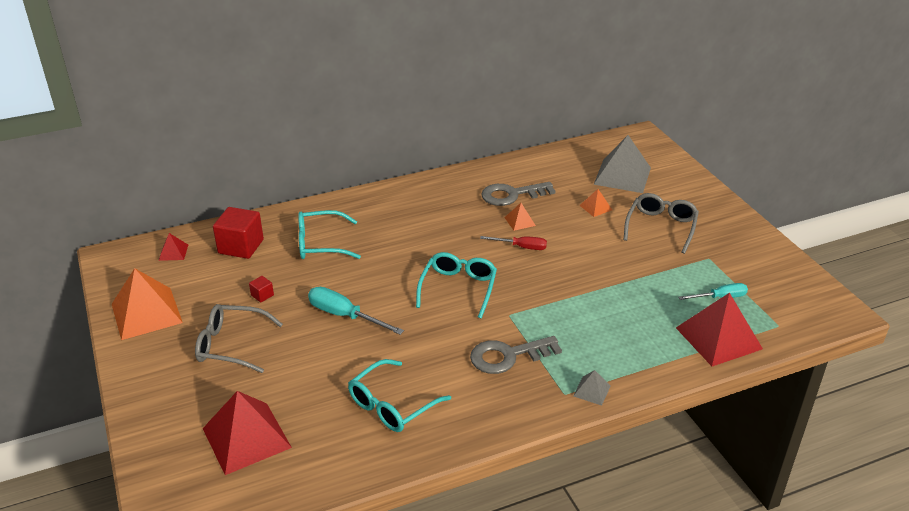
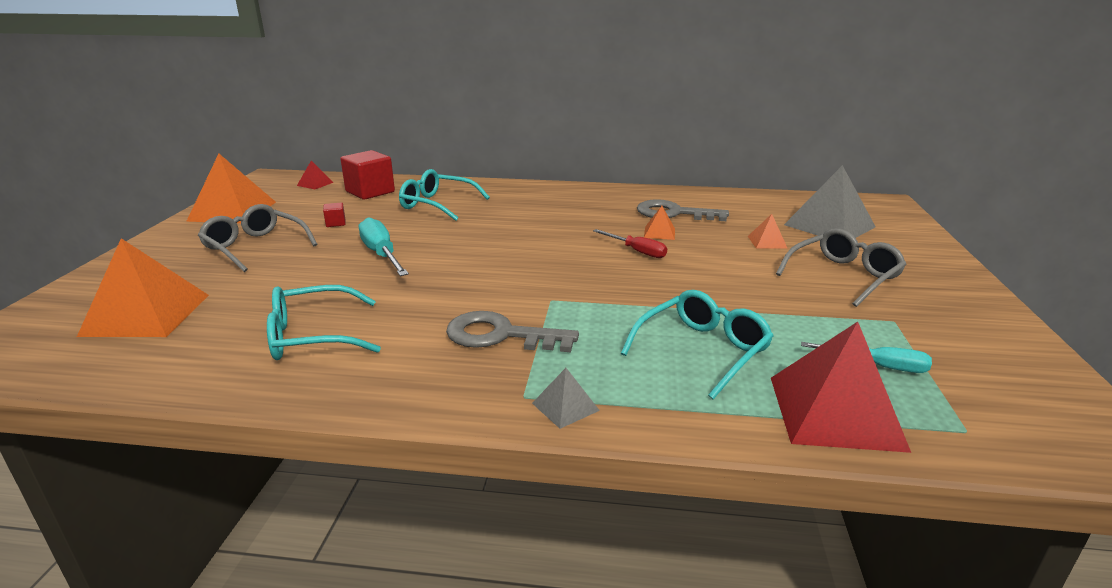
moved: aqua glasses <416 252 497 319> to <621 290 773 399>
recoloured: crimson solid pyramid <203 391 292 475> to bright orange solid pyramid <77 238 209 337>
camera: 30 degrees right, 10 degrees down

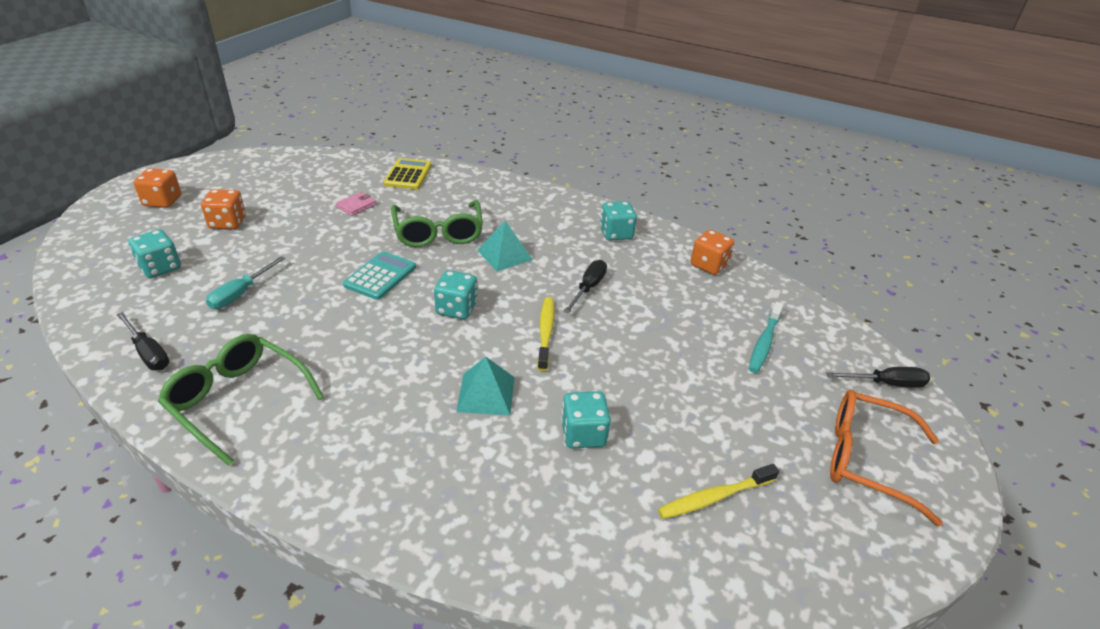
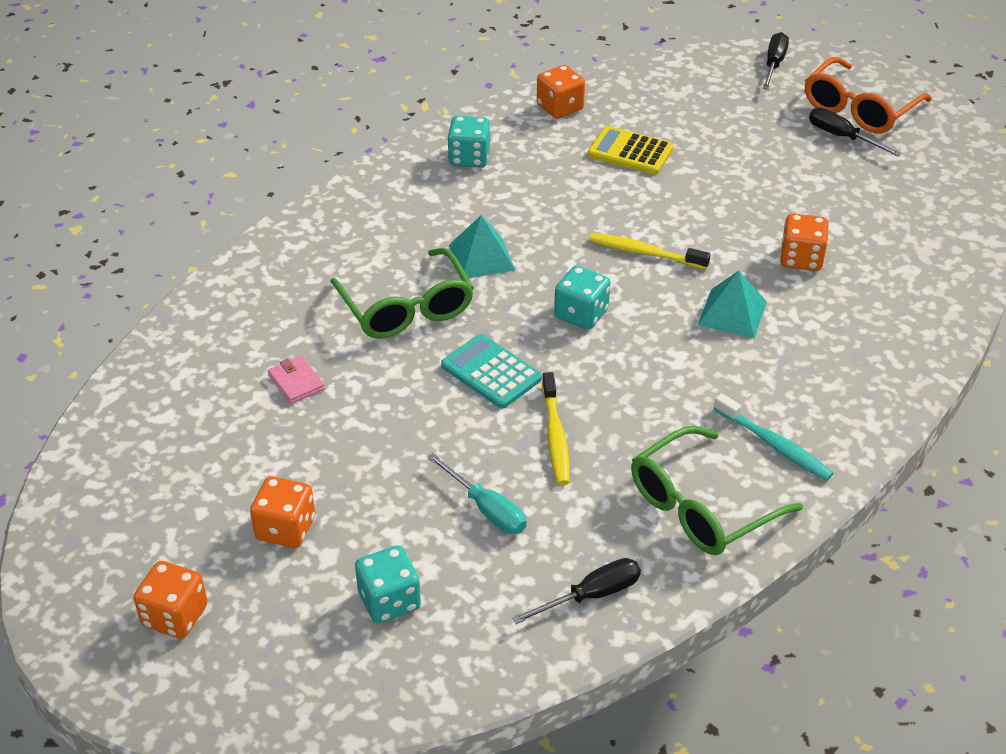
moved: golden tooth brush <658 464 779 519> to <542 372 570 485>; golden calculator <384 158 431 189> to <588 126 674 175>; aqua tooth brush <749 302 784 373> to <714 393 834 481>; jet-black flat screwdriver <564 260 607 314> to <809 107 902 156>
recoloured: aqua die <561 391 611 449> to bright orange die <780 213 829 271>
turned: emerald glasses <391 200 483 247> = <330 248 474 339> 60 degrees clockwise
camera: 70 degrees left, 5 degrees up

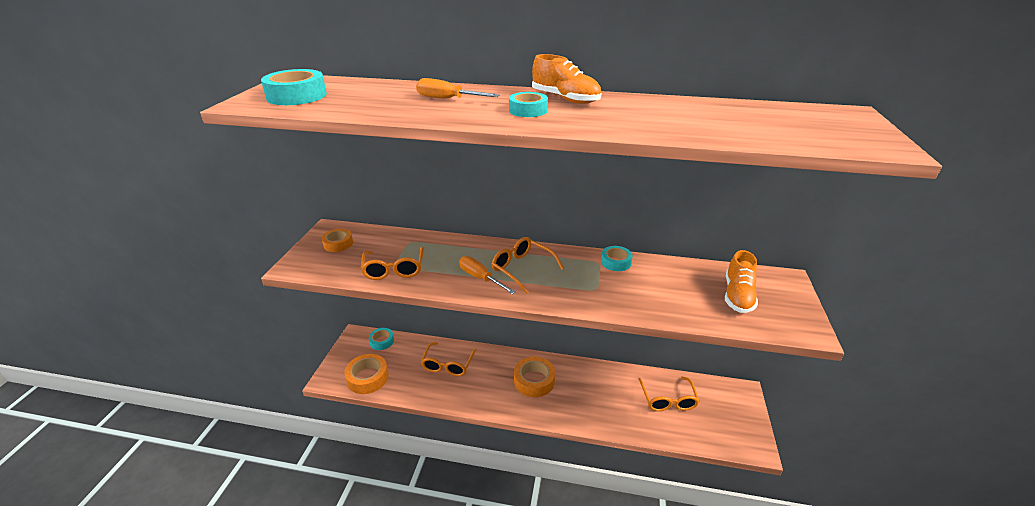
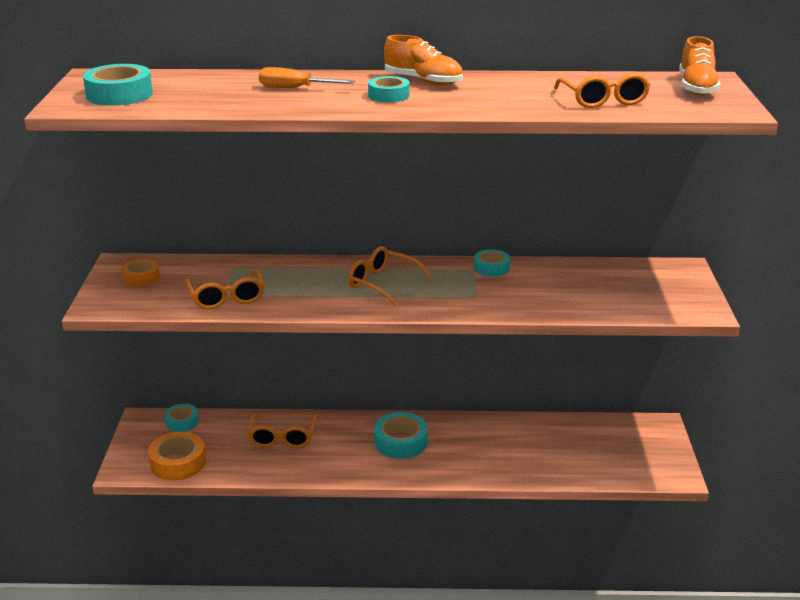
removed: bright orange flat screwdriver <459 256 516 294>
moved: bright orange glasses <638 376 699 411> to <554 73 650 108>; bright orange shoe <725 250 758 313> to <679 36 720 96>
recoloured: bright orange tape <514 356 555 397> to aqua tape <374 412 428 459>
camera: 10 degrees left, 5 degrees down

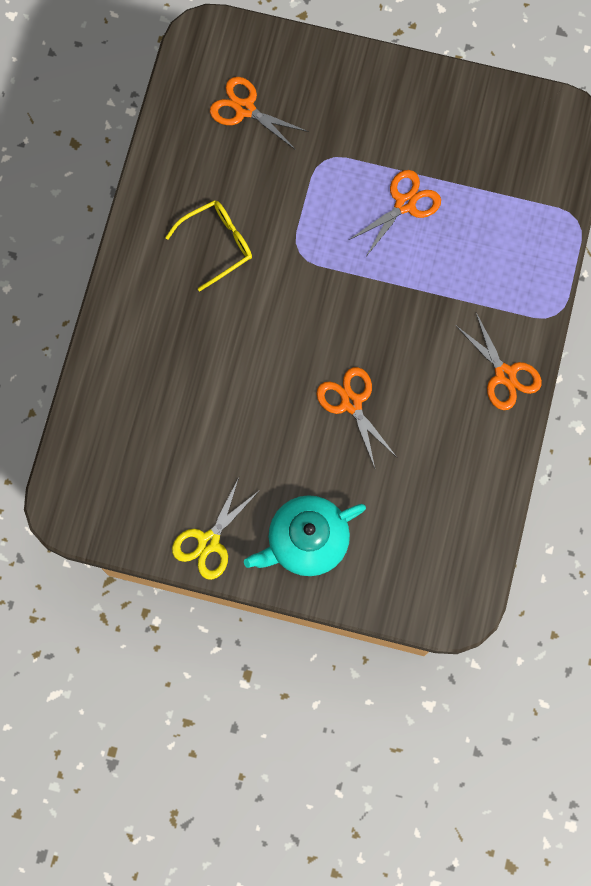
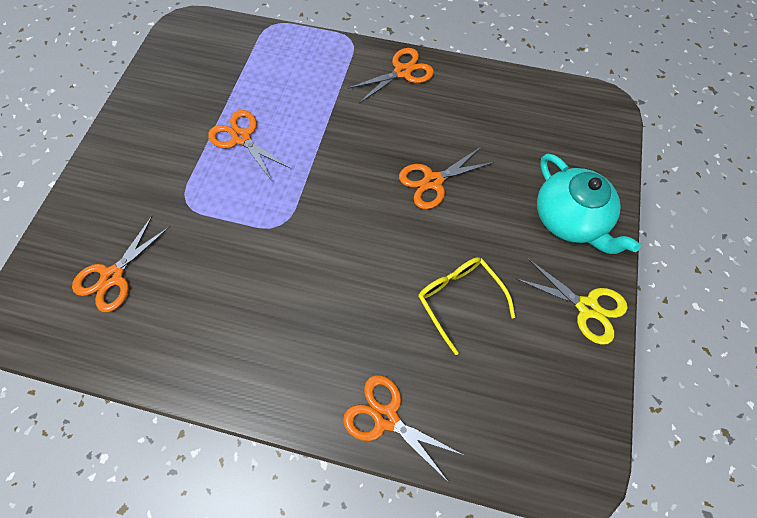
added: bright orange pair of scissors <343 375 463 480>
moved: golden glasses <165 200 252 291> to <418 257 515 355>
camera: 90 degrees left, 10 degrees down

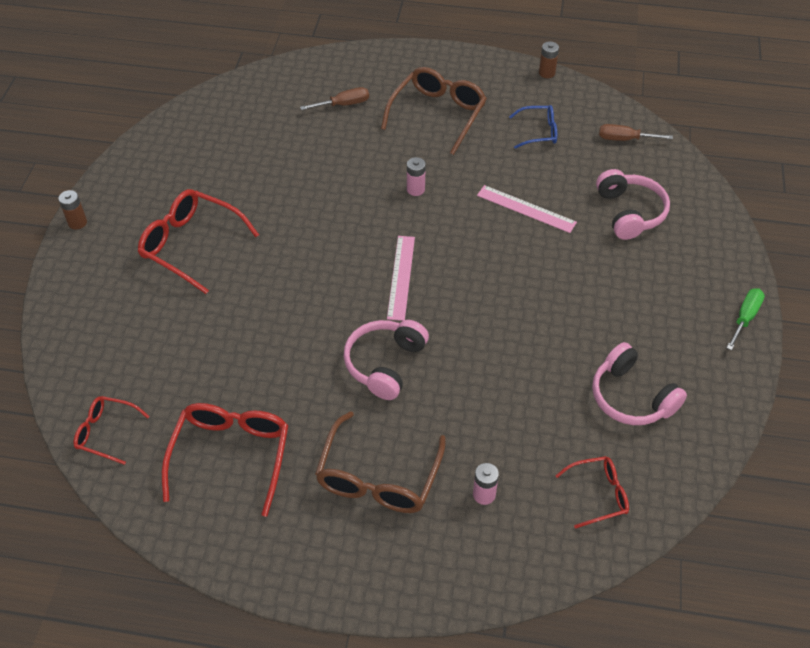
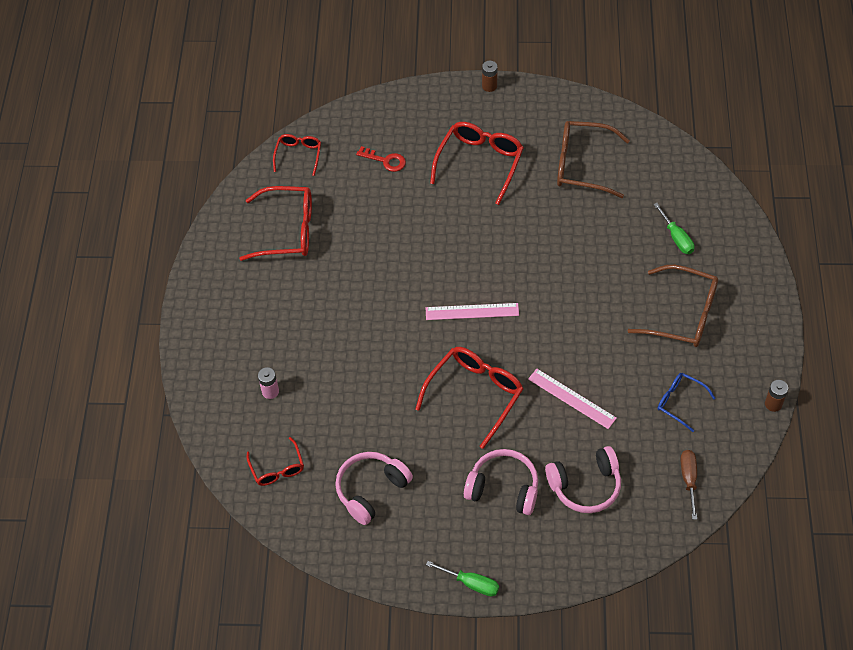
removed: pink battery <407 157 426 196>
added: crimson door key <356 146 406 172>; crimson glasses <415 347 523 449>
moved: pink over-ear headphones <344 320 429 400> to <464 449 538 515>; russet glasses <315 411 446 513> to <557 121 630 198>
recoloured: russet flat screwdriver <300 87 369 110> to emerald flat screwdriver <653 203 695 254>
turned: pink straightedge <477 185 577 233> = <528 369 617 429> 75 degrees counterclockwise; blue glasses <509 105 557 149> = <658 373 716 432> 135 degrees clockwise
camera: 85 degrees right, 5 degrees up

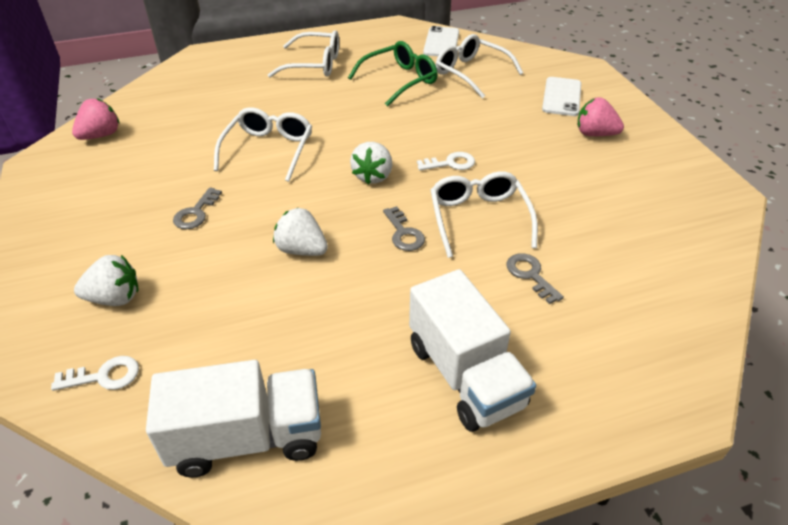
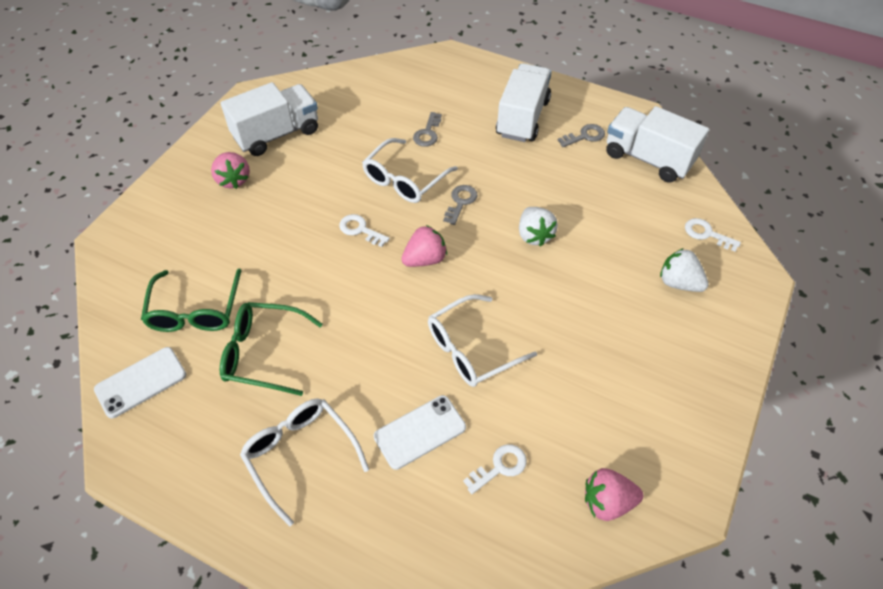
added: white truck <221 82 318 156>; white door key <463 444 527 494>
moved: white smartphone <542 77 581 116> to <374 395 466 470>; ash-grey door key <173 187 222 229> to <558 124 605 147>
recoloured: white glasses <436 34 523 98> to emerald glasses <141 269 242 332>; white toy strawberry <350 142 392 184> to pink toy strawberry <401 225 447 267>
camera: 135 degrees left, 10 degrees up

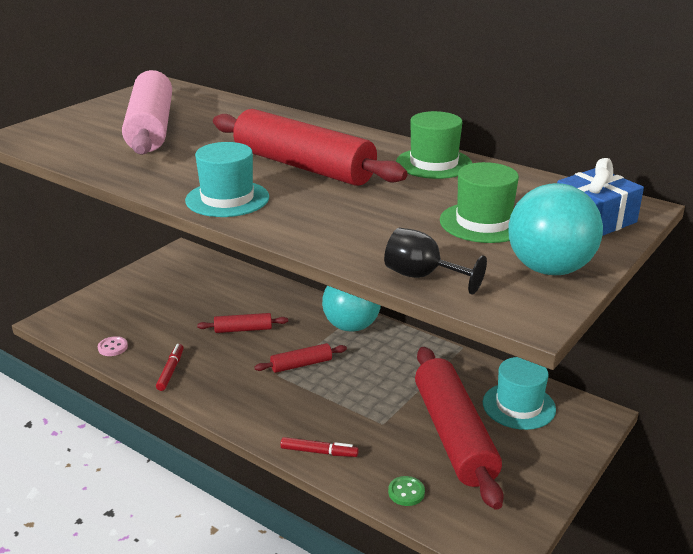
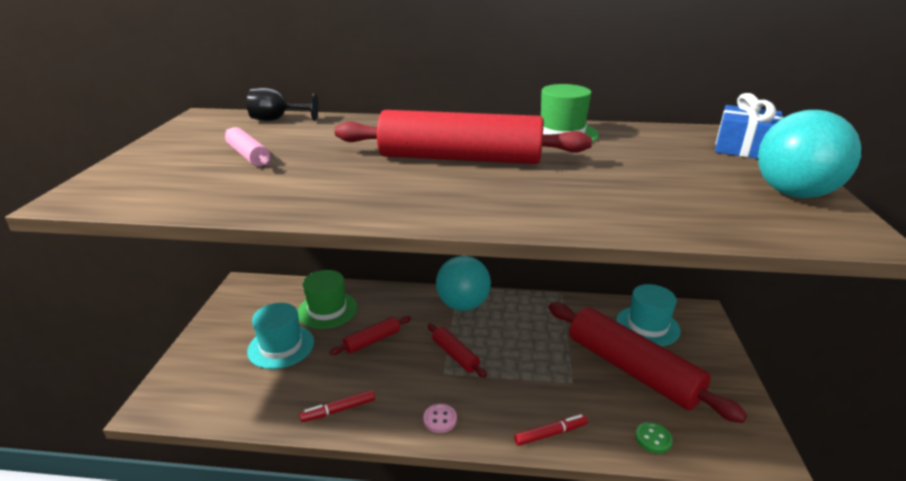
moved: jet-black wine glass <384 228 487 295> to <247 88 318 121>; aqua hat <185 142 269 217> to <247 303 314 369>; emerald hat <440 162 519 243> to <298 270 357 329>; pink shirt button <98 336 128 356> to <423 404 457 433>
turned: crimson felt pen <156 344 184 391> = <299 390 375 422> 90 degrees counterclockwise; crimson rolling pin <254 343 347 373> = <428 323 487 378> 75 degrees counterclockwise
resized: pink rolling pin <122 70 172 155> = <225 127 271 166> x0.45
camera: 30 degrees left, 0 degrees up

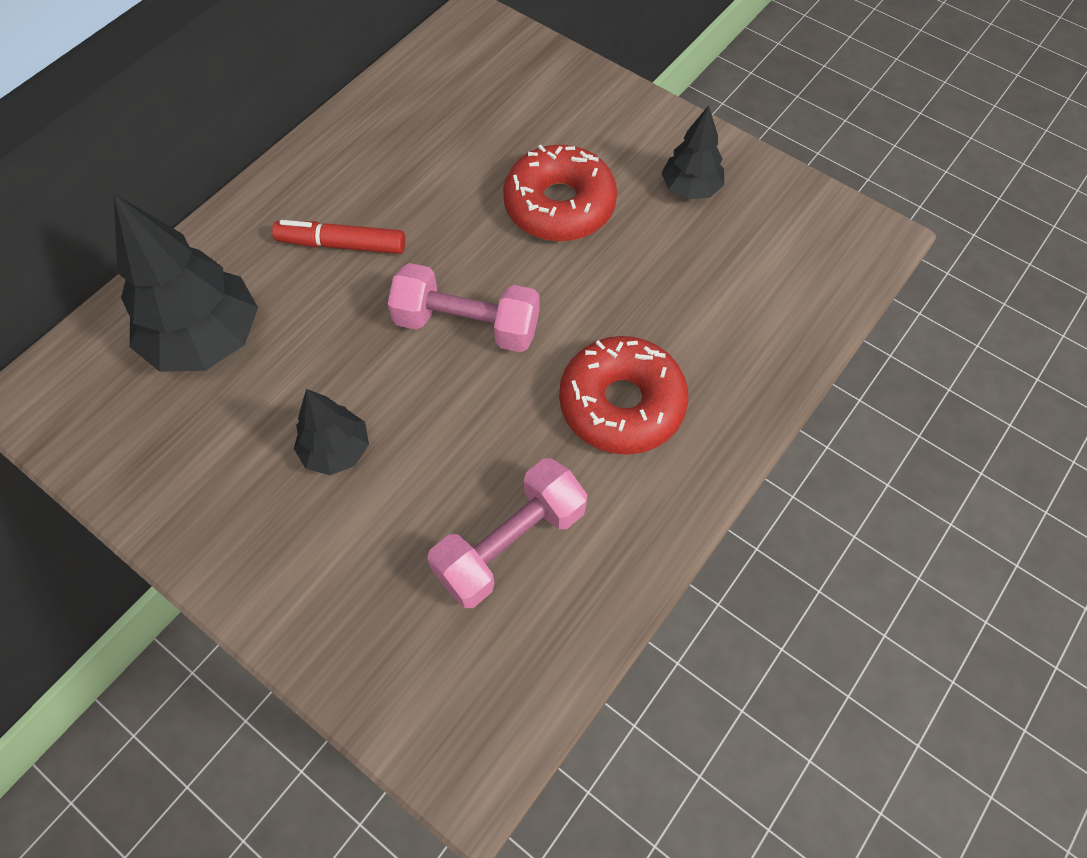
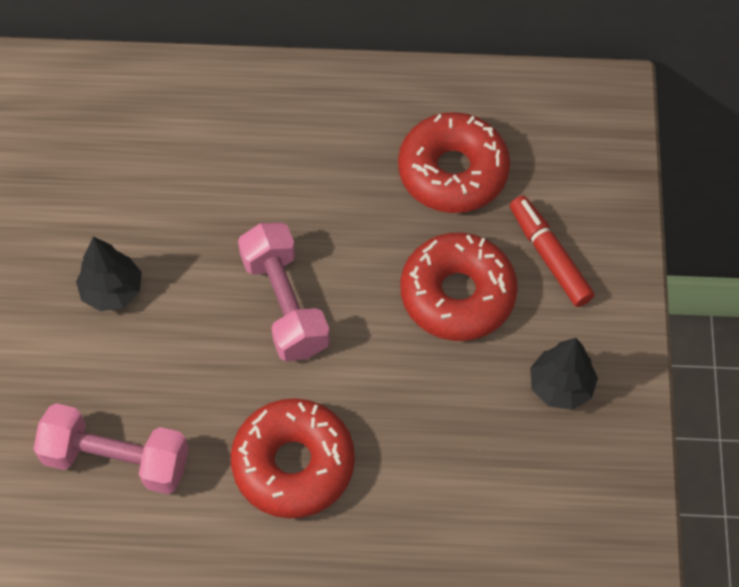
removed: jet-black toy tree <113 193 258 372>
added: crimson donut <398 112 510 213>
moved: crimson felt pen <272 220 405 254> to <510 196 594 307>
camera: 55 degrees right, 0 degrees up

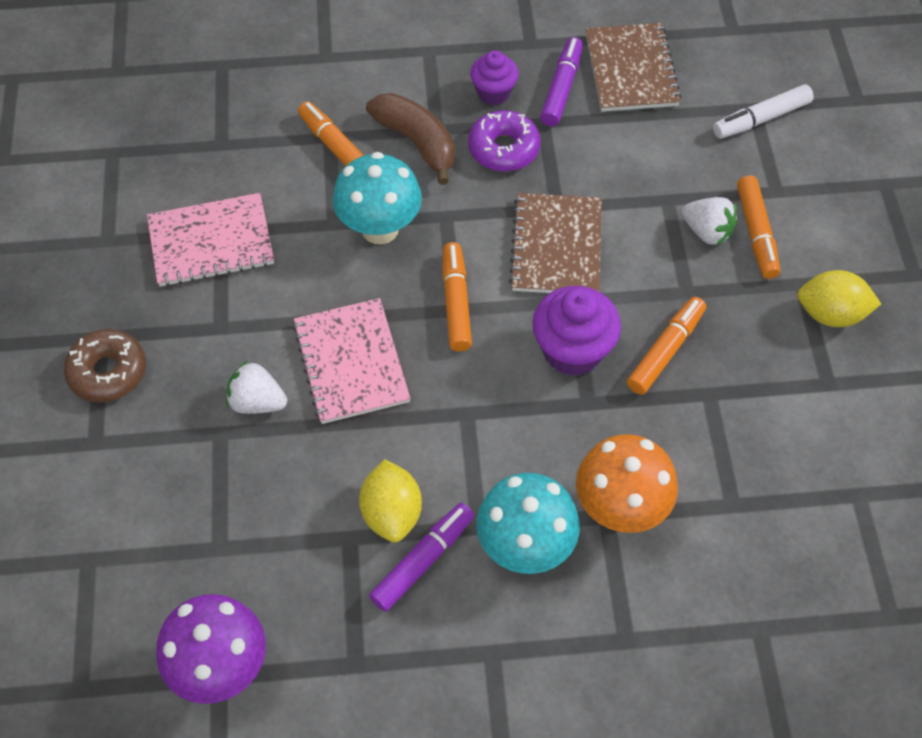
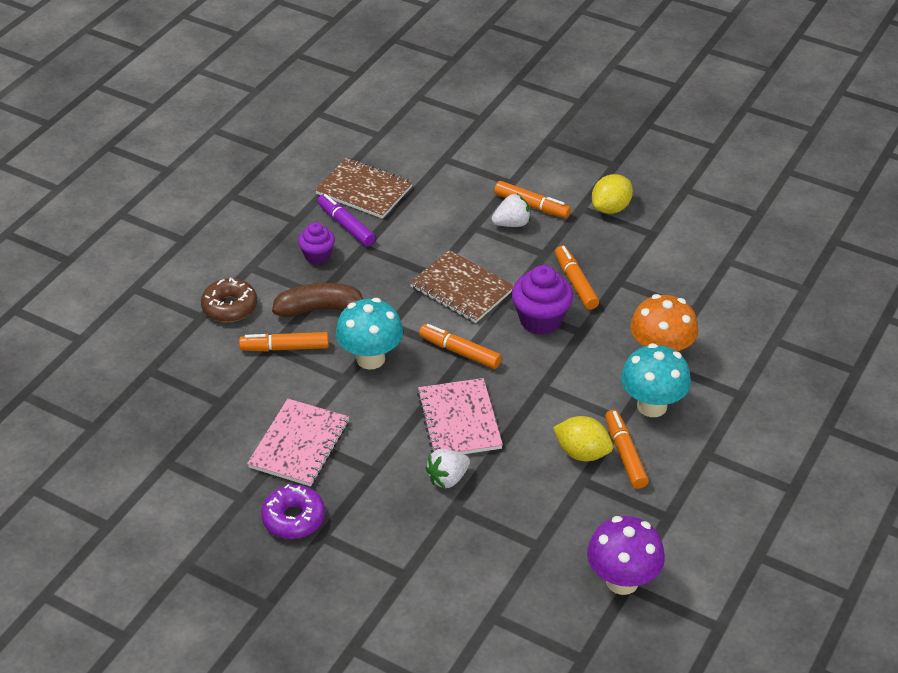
removed: white felt pen <713 84 814 139>
moved: russet donut <64 329 146 403> to <201 277 257 322>; violet donut <468 110 541 172> to <261 484 325 539>
recoloured: violet felt pen <369 503 474 612> to bright orange felt pen <605 410 649 489>
turned: pink notepad <293 298 411 424> = <417 378 503 454> 60 degrees clockwise
camera: 55 degrees left, 15 degrees down

